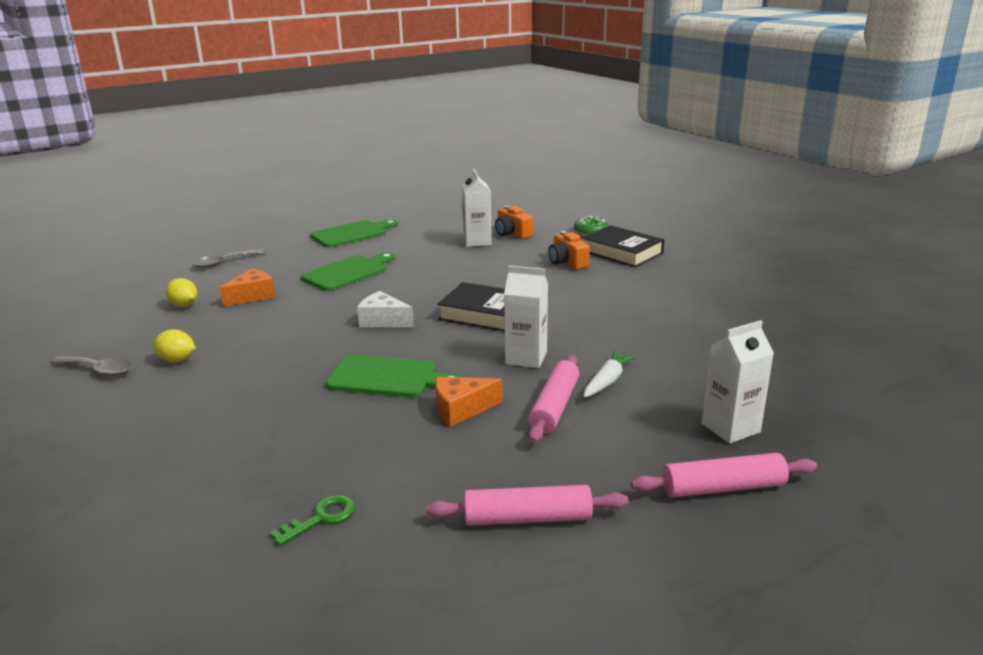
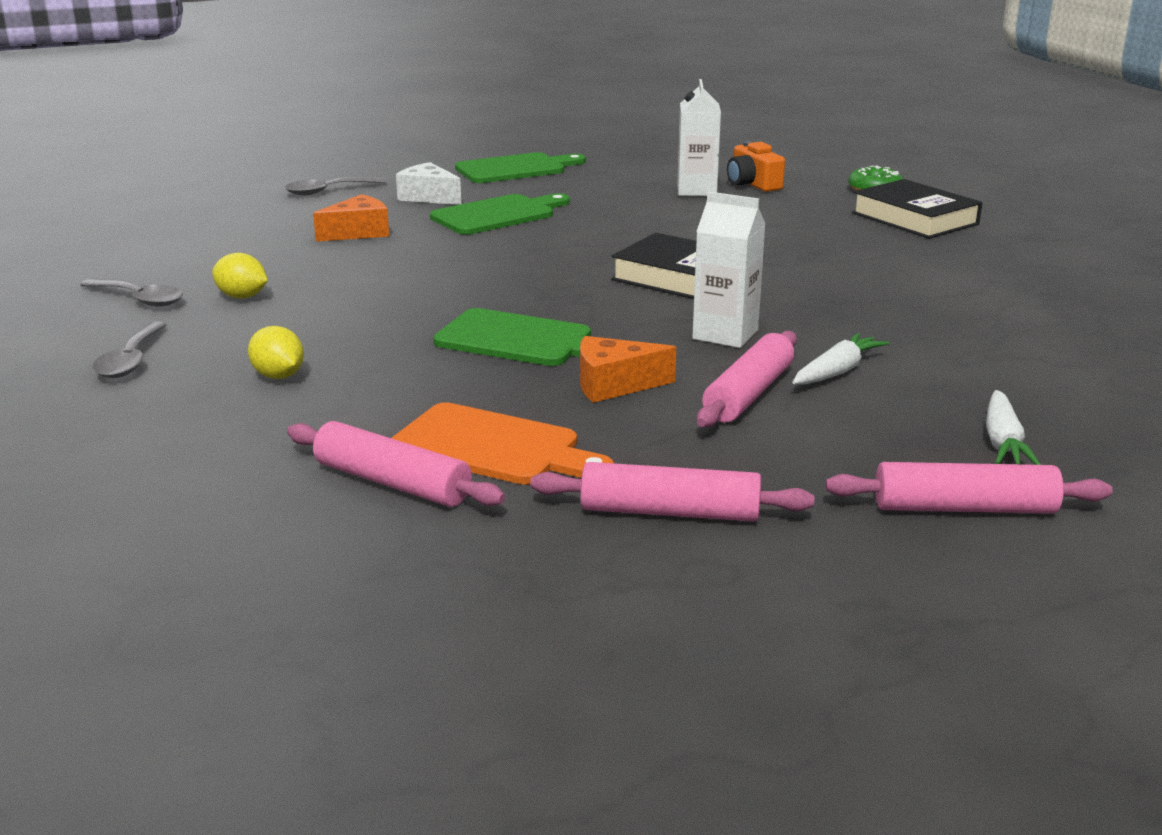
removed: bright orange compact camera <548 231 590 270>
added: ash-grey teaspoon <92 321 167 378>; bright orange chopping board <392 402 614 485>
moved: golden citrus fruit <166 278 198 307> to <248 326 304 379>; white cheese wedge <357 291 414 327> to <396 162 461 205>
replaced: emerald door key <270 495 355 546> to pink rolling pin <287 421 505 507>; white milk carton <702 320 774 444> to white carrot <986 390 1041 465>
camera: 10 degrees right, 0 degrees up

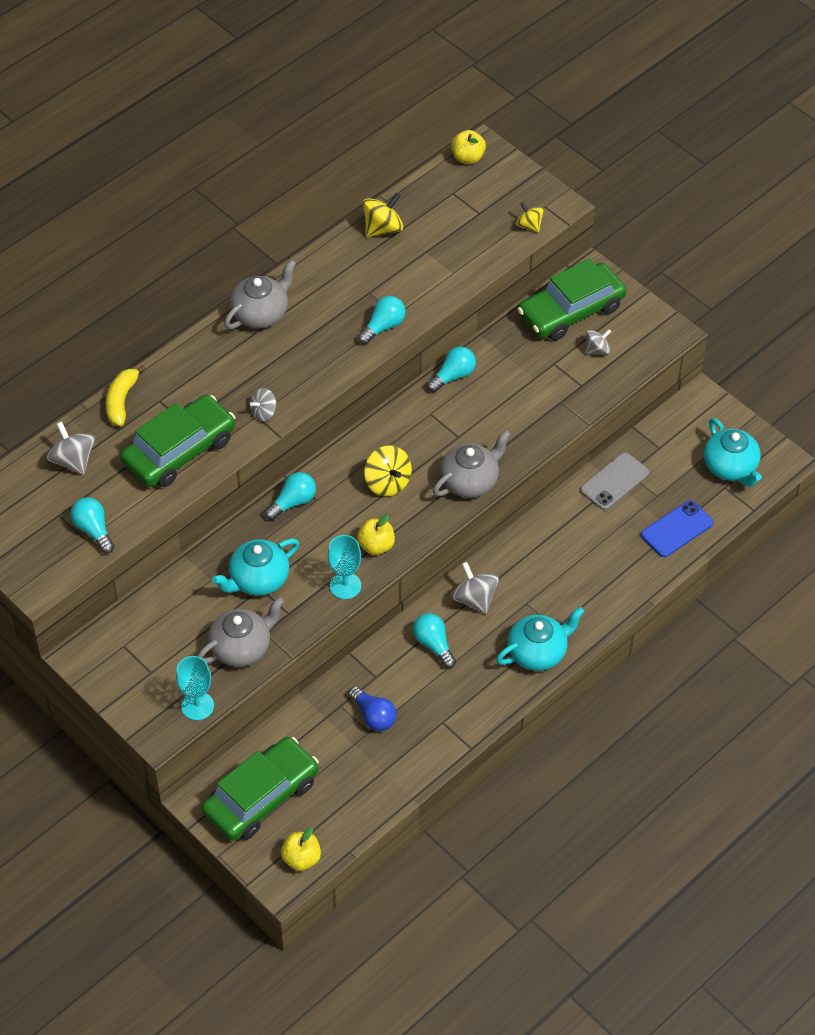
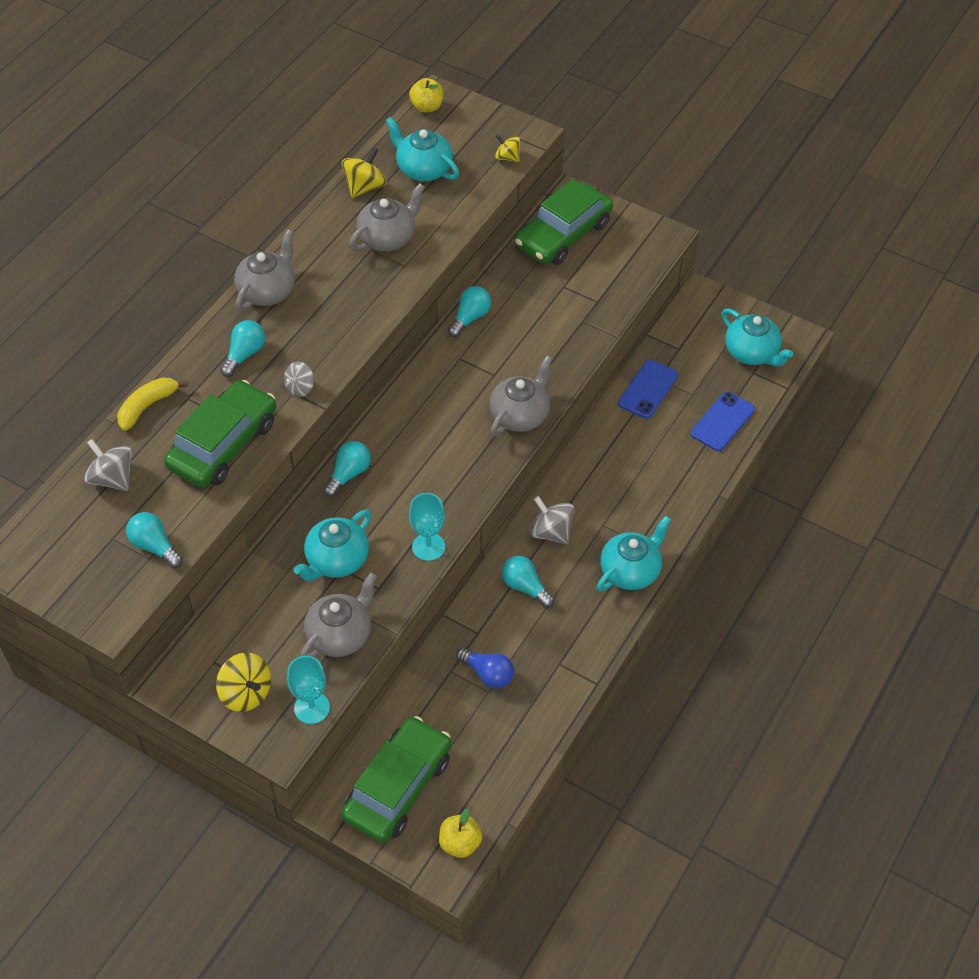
removed: golden apple fruit <357 514 395 555>; ash-grey toy top <586 329 611 355>
added: ash-grey teapot <349 183 425 251>; aqua teapot <385 116 459 181>
moved: golden toy top <364 445 412 496> to <216 652 271 712>; aqua bulb <358 296 406 345> to <220 320 265 377>
recoloured: ash-grey smartphone <580 452 649 510> to blue smartphone <618 360 678 419>
turned: golden toy banana <106 365 146 426> = <117 377 188 431> 45 degrees clockwise
camera: 15 degrees left, 0 degrees up

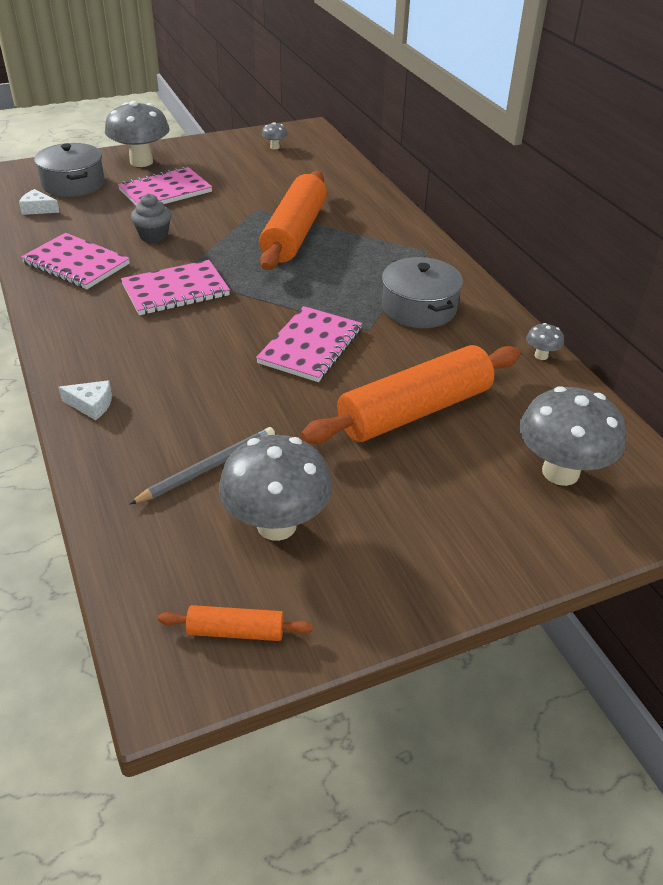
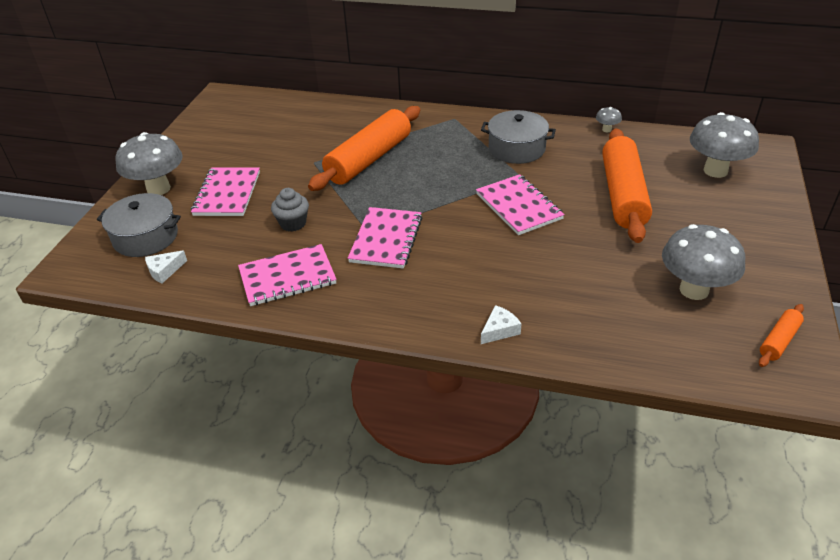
removed: ash-grey wooden pencil <129 427 275 504>; ash-grey fungus <262 122 288 150>
turned: bright orange rolling pin <259 171 327 270> = <308 106 420 191> 75 degrees clockwise
camera: 50 degrees left, 0 degrees up

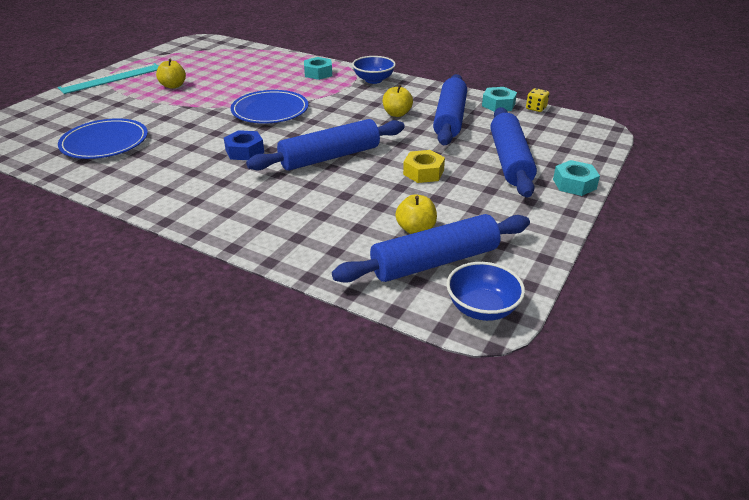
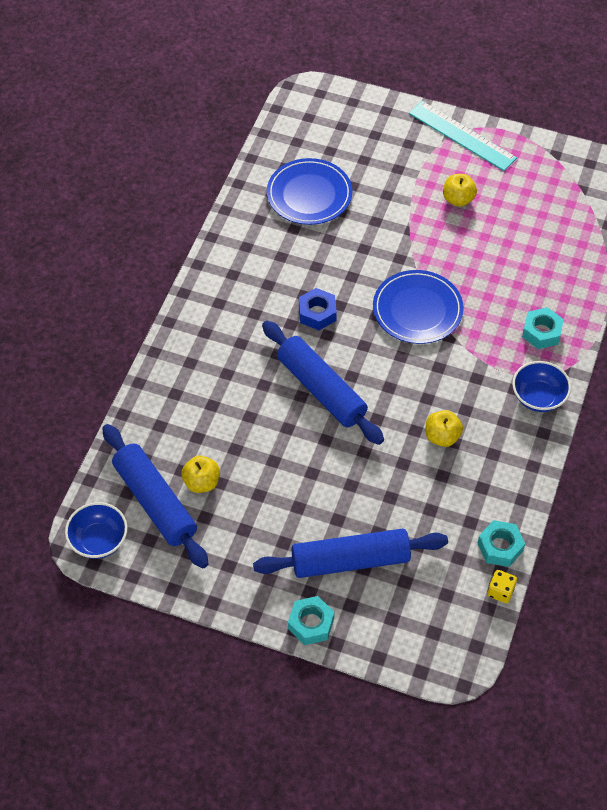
removed: golden hex nut <403 150 445 183>; blue rolling pin <433 74 467 145>
camera: 80 degrees right, 20 degrees up

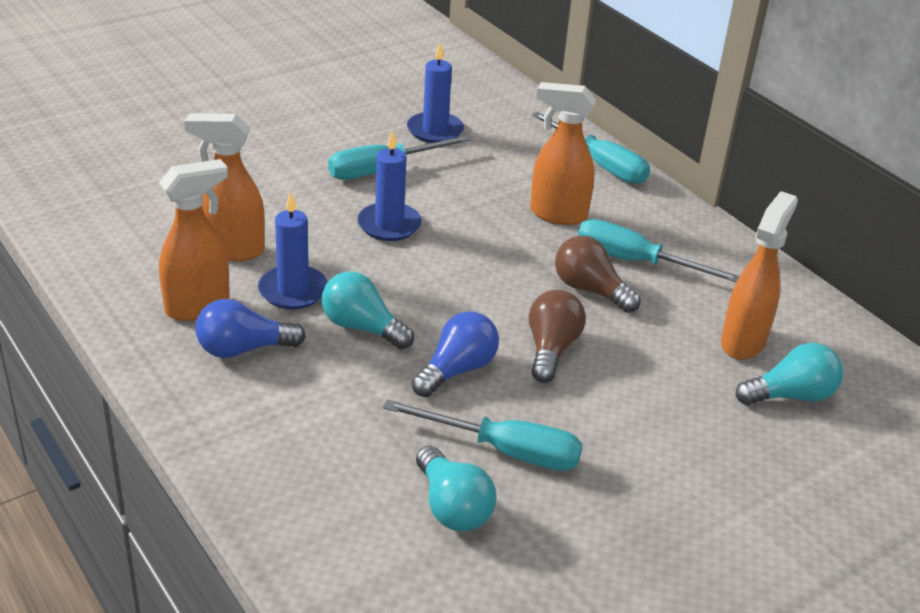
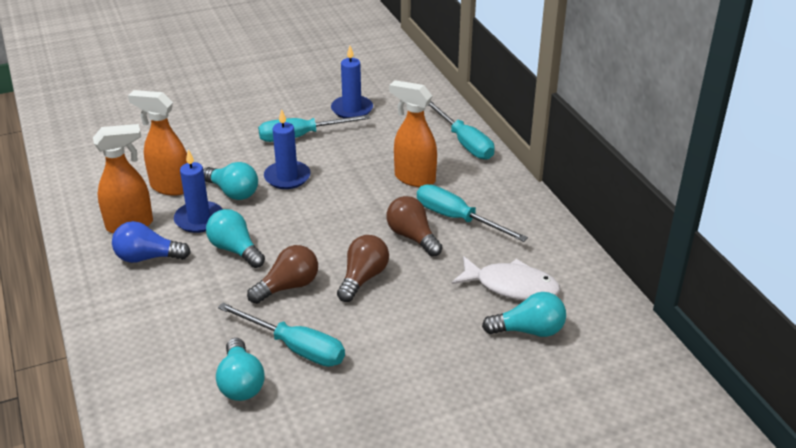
added: aqua bulb <203 162 258 200>
replaced: bright orange sprayer <721 191 798 360> to white fish <451 256 560 301>
recoloured: blue bulb <412 311 499 397> to russet bulb <247 245 318 304>
camera: 15 degrees right, 0 degrees up

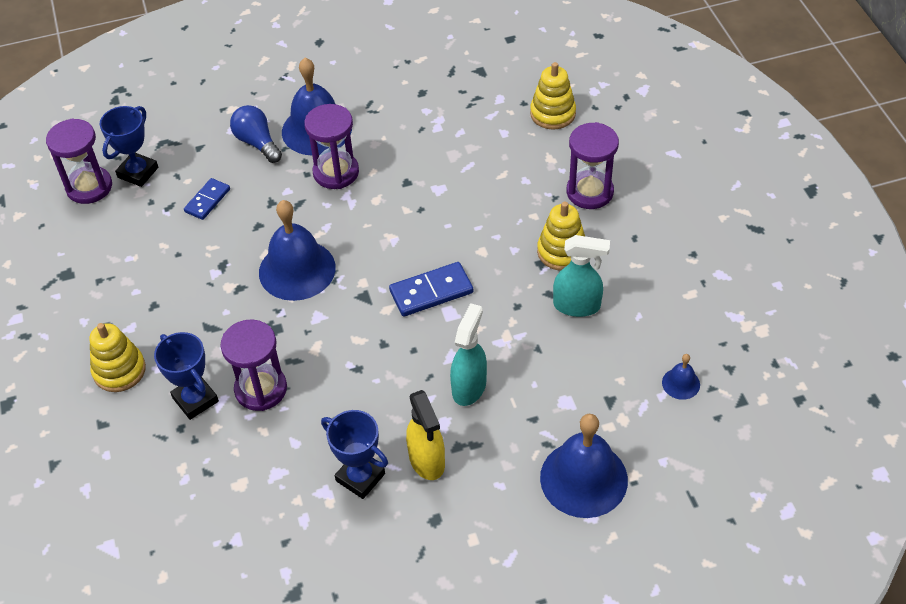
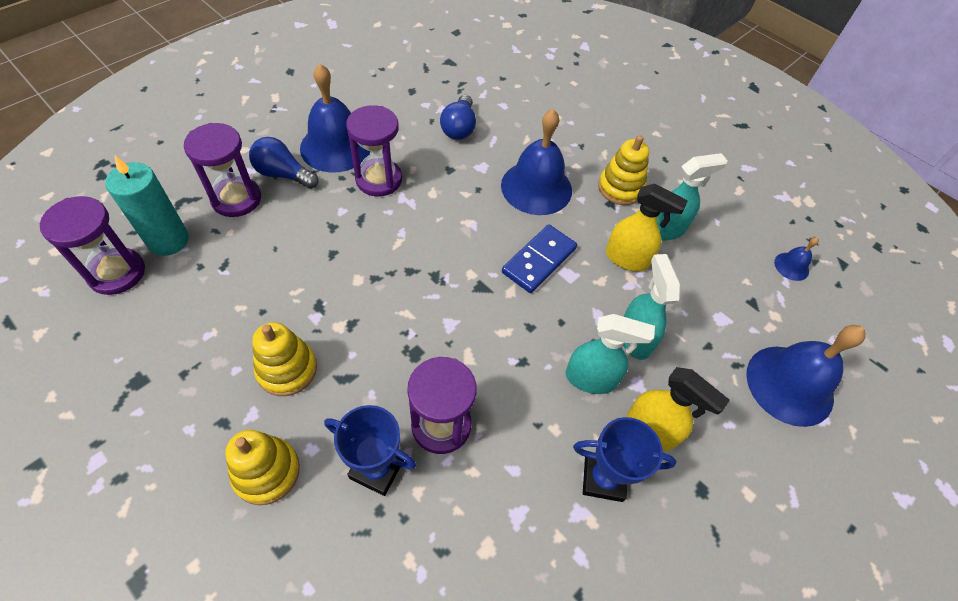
removed: blue domino <184 178 230 220>
added: blue bulb <440 95 476 140>; aqua sprayer <566 314 655 394>; golden sprayer <606 184 688 271>
moved: violet sandglass <567 122 619 209> to <184 123 261 217>; golden stacking rings <530 62 576 130> to <253 322 317 396>; blue hand bell <259 200 336 301> to <501 109 572 215>
replaced: blue trophy <99 106 158 187> to aqua wax candle <105 156 189 256>
camera: 35 degrees left, 5 degrees up

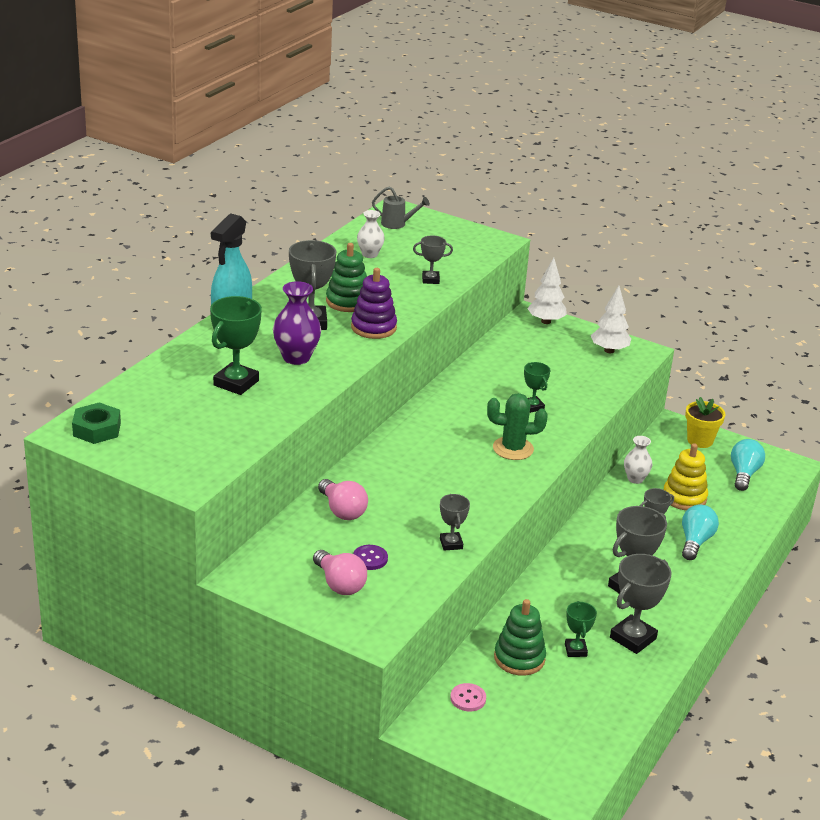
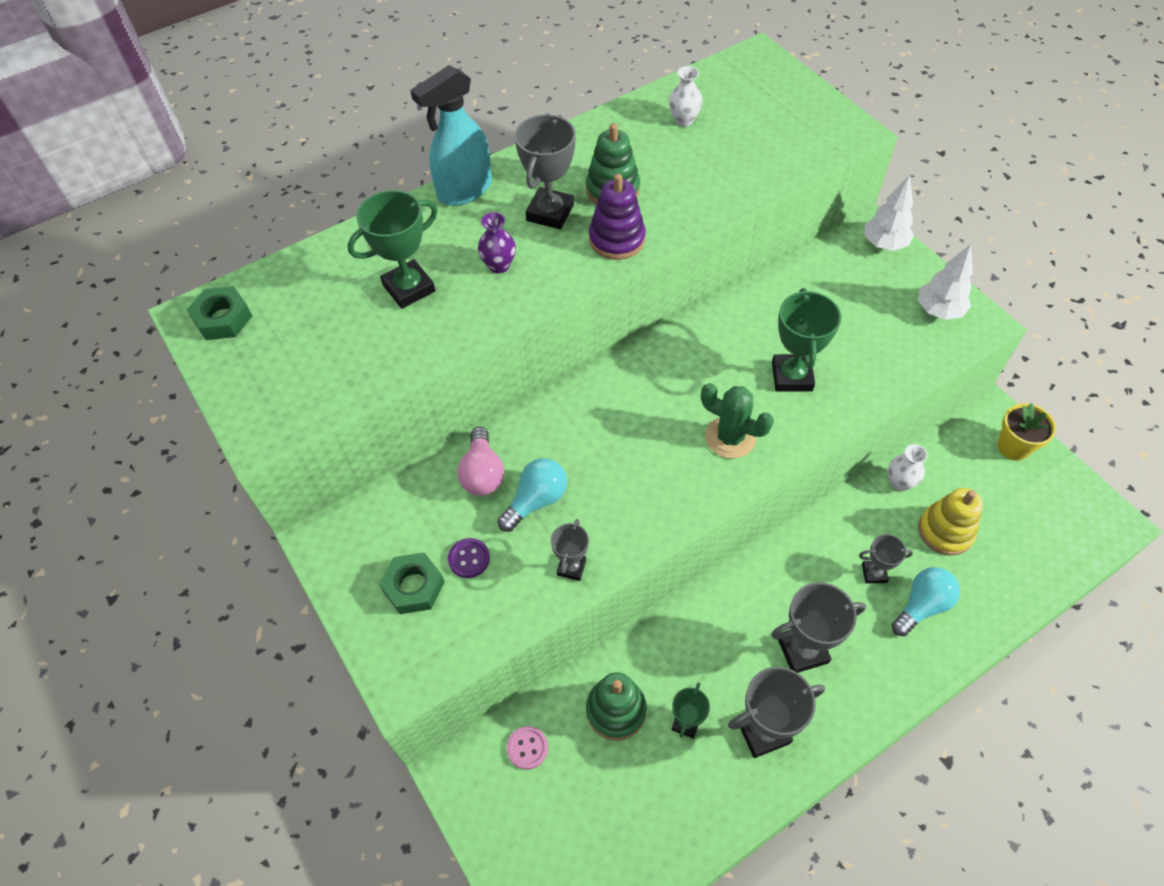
removed: ash-grey sprinkling can <372 187 430 229>; ash-grey trophy <413 235 453 284>
moved: aqua bulb <731 439 765 491> to <498 458 567 532>
replaced: pink bulb <313 550 367 595> to emerald hex nut <379 552 445 614>
resized: violet tall vase <273 281 321 365> = <478 212 516 274> x0.65; emerald trophy <524 362 550 413> = <772 288 841 392> x1.75
camera: 30 degrees right, 25 degrees up

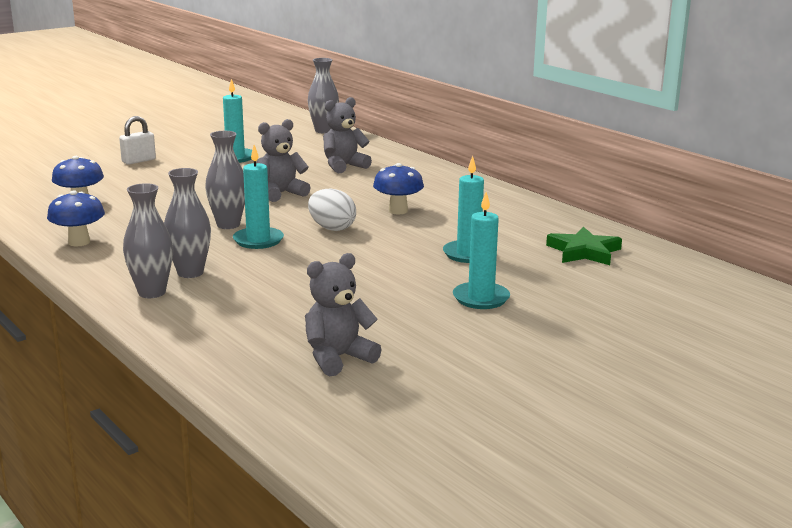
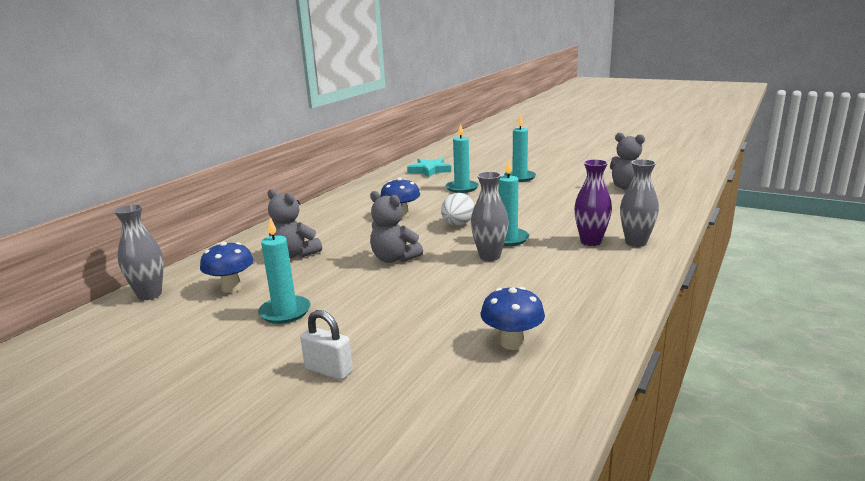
moved: blue fungus <47 190 105 247> to <200 242 254 293>
recoloured: emerald star shape <546 227 622 265> to aqua star shape <407 158 451 177>; ash-grey tall vase <164 168 211 278> to violet tall vase <574 159 612 246>
camera: 110 degrees left, 0 degrees up

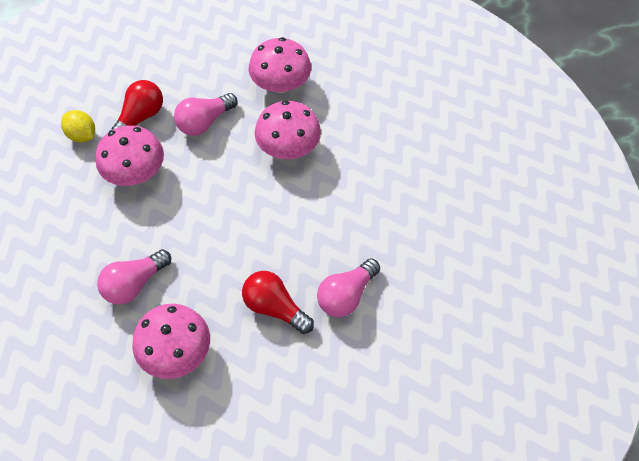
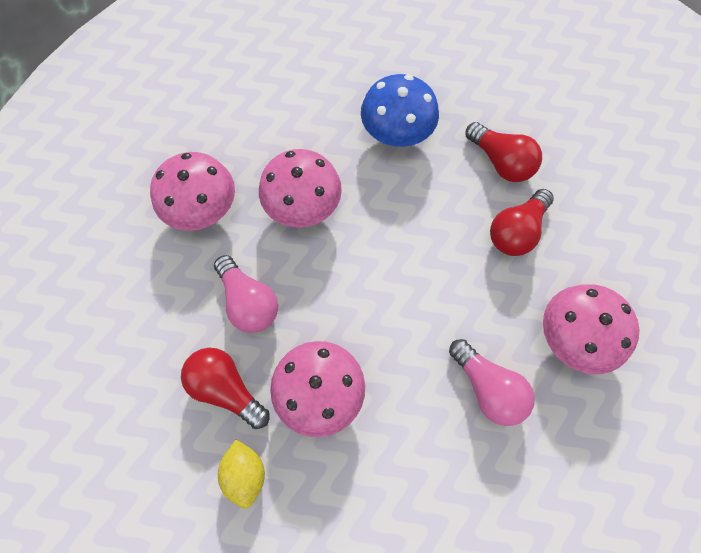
added: blue fungus <361 74 439 147>
recoloured: pink bulb <317 258 380 317> to crimson bulb <465 122 542 182>
turned: golden citrus fruit <61 110 95 142> = <218 440 265 509> 60 degrees counterclockwise
camera: 85 degrees left, 10 degrees up

